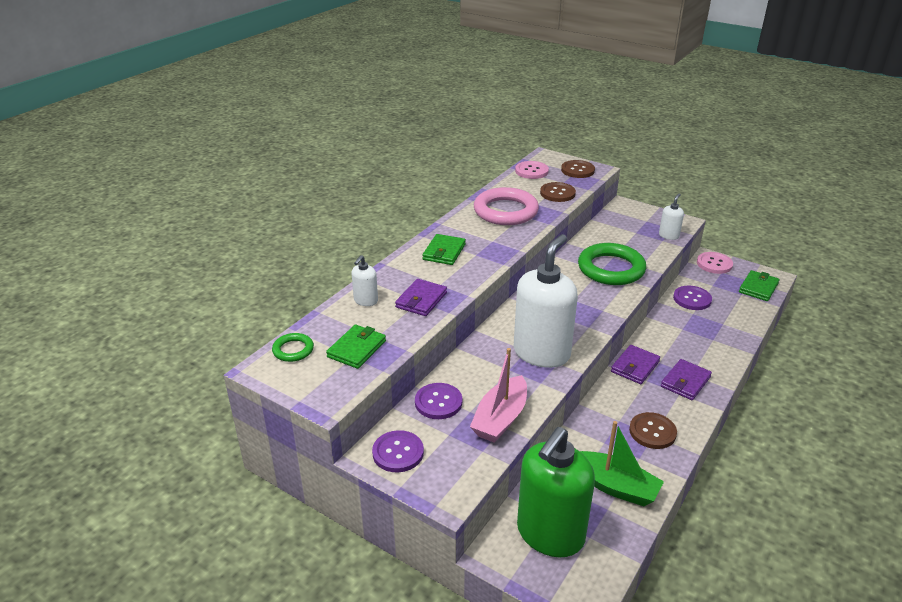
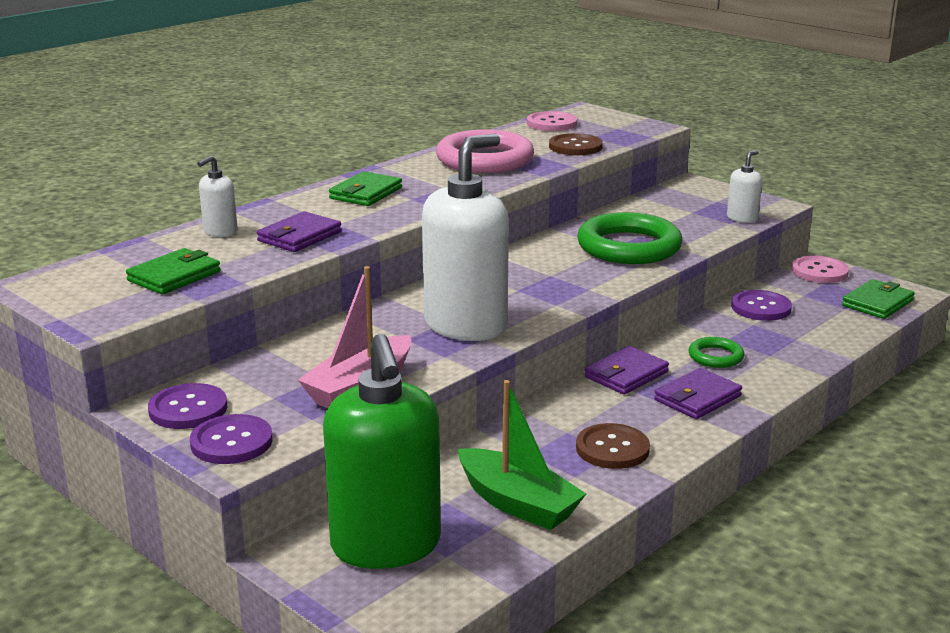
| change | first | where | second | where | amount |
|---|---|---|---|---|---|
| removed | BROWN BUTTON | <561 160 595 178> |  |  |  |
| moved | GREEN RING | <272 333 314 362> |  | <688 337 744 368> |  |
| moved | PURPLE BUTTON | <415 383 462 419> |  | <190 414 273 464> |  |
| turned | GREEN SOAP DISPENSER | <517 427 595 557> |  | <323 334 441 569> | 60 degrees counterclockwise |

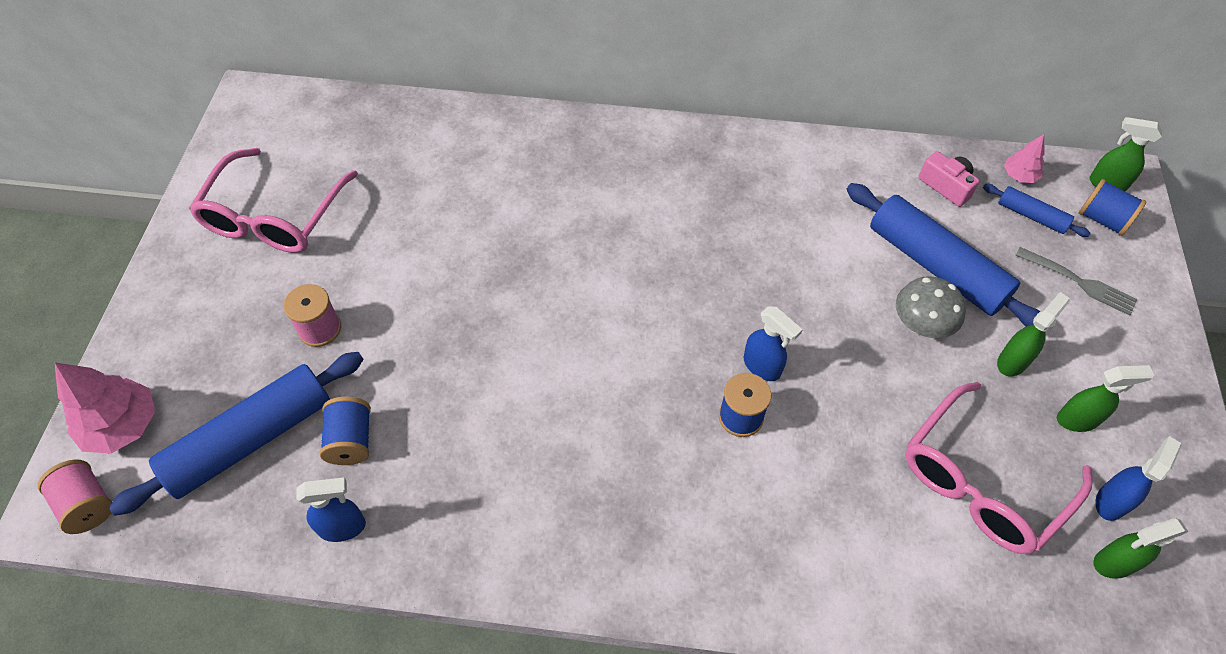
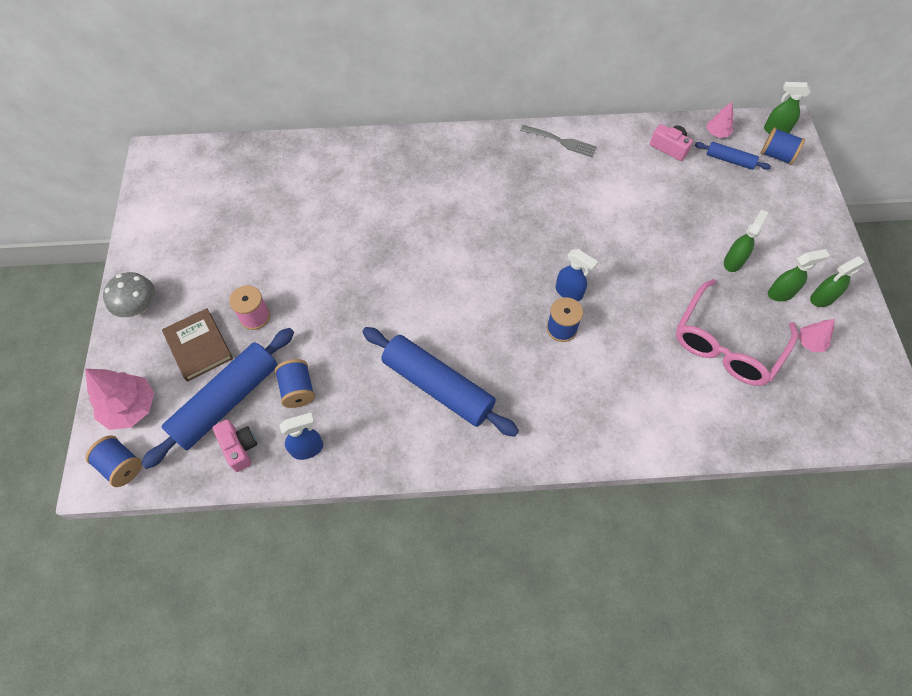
| change | first | where | second | where | amount |
|---|---|---|---|---|---|
| removed | PINK GLASSES | <189 148 358 253> |  |  |  |
| moved | BLUE ROLLING PIN | <847 183 1041 327> |  | <362 327 519 437> |  |
| moved | GREY FORK | <1015 247 1138 316> |  | <520 125 597 157> |  |
| moved | GREY MUSHROOM | <896 276 966 338> |  | <103 272 155 317> |  |
| replaced | BLUE SPRAY BOTTLE | <1095 436 1182 521> | PINK TREE | <798 319 835 352> |  |
| recoloured | PINK SPOOL | <38 459 112 534> | BLUE SPOOL | <85 435 142 487> |  |
| moved | GREEN SPRAY BOTTLE | <1093 518 1188 579> |  | <810 256 866 307> |  |
| added |  |  | BROWN BOOK | <162 308 233 382> |  |
| added |  |  | PINK CAMERA | <213 419 257 472> |  |

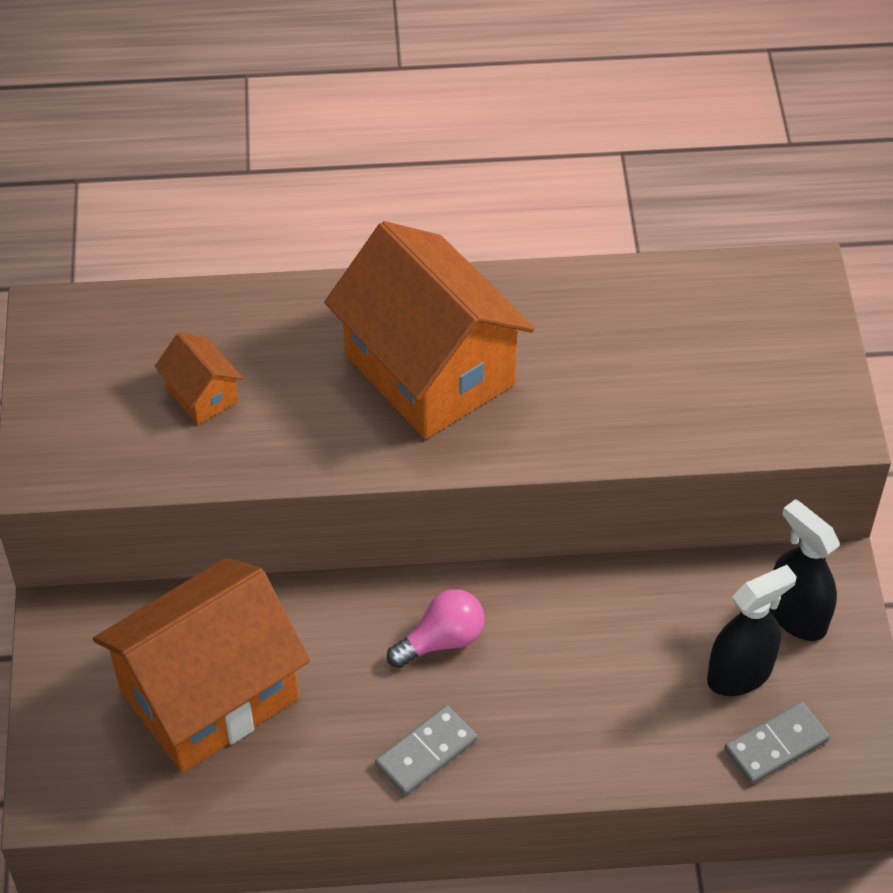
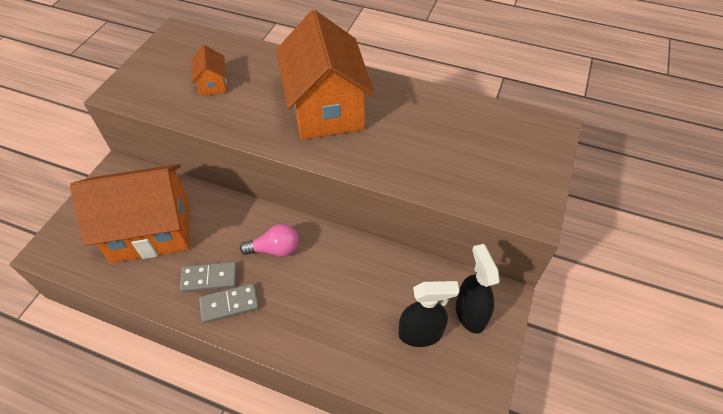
| change | first | where | second | where | amount |
|---|---|---|---|---|---|
| moved | GREY DOMINO | <724 701 830 784> |  | <180 262 237 292> |  |

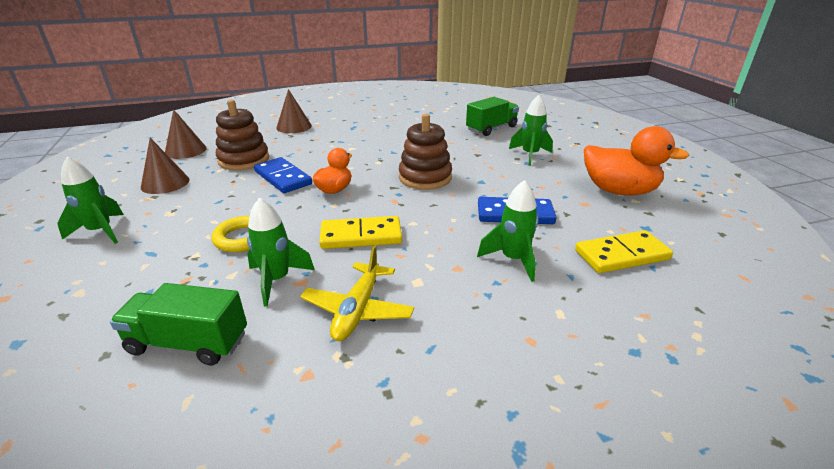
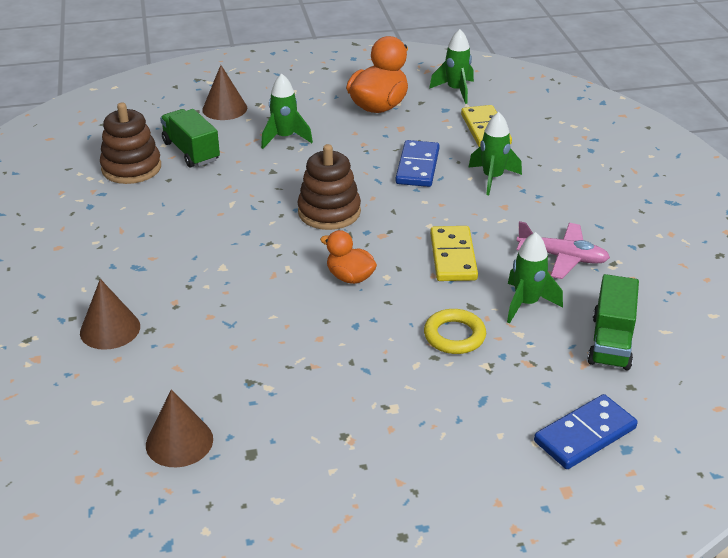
| change | first | where | second | where | amount |
|---|---|---|---|---|---|
| moved | BROWN STACKING TOY | <216 100 269 170> |  | <100 103 161 184> |  |
| moved | BROWN CONE | <141 138 190 194> |  | <202 65 247 120> |  |
| moved | GREEN ROCKET | <57 156 124 244> |  | <429 29 474 104> |  |
| moved | BLUE DOMINO | <254 157 312 193> |  | <534 394 638 469> |  |
| recoloured | YELLOW PLANE | <300 245 414 341> | PINK PLANE | <516 221 610 279> |  |

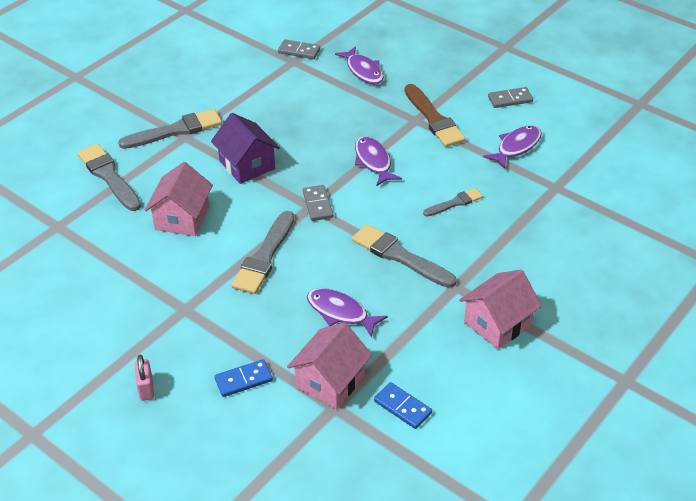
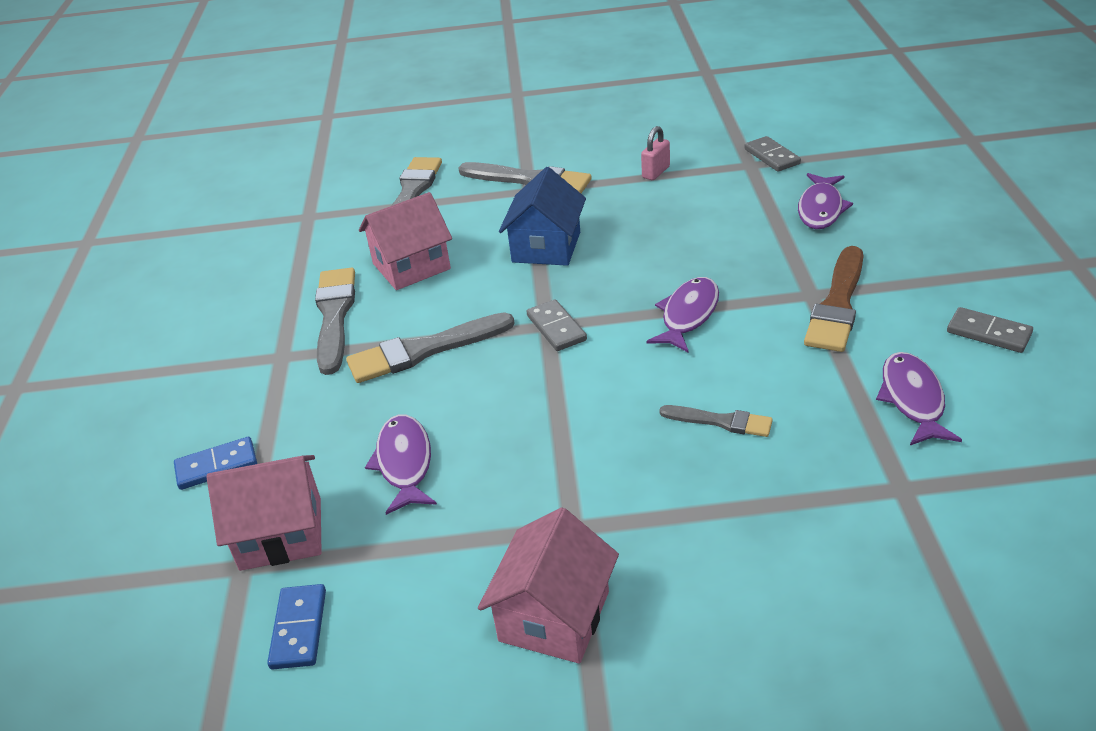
| change | first | where | second | where | amount |
|---|---|---|---|---|---|
| recoloured | PURPLE HOUSE | <211 113 280 184> | BLUE HOUSE | <499 167 586 266> |  |
| turned | PURPLE FISH | <483 125 542 169> |  | <876 352 962 445> | 90 degrees counterclockwise |
| turned | GREY DOMINO | <303 185 334 221> |  | <526 299 587 351> | 60 degrees counterclockwise |
| moved | GREY BRUSH | <352 224 457 288> |  | <315 268 355 375> |  |
| turned | PINK HOUSE | <459 270 542 349> |  | <478 507 619 664> | 75 degrees counterclockwise |
| moved | PINK PADLOCK | <135 355 154 401> |  | <641 126 670 180> |  |
| turned | BLUE DOMINO | <214 359 273 397> |  | <174 437 257 490> | 45 degrees counterclockwise |

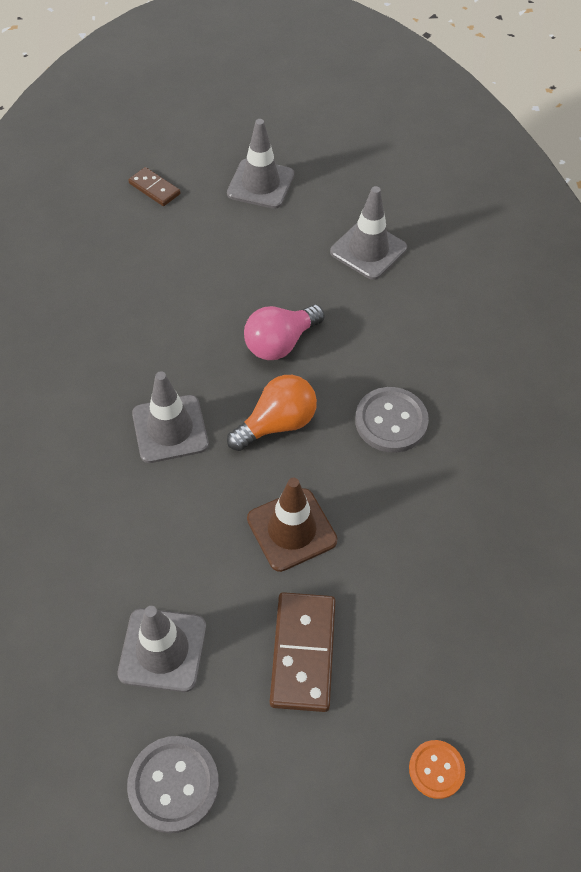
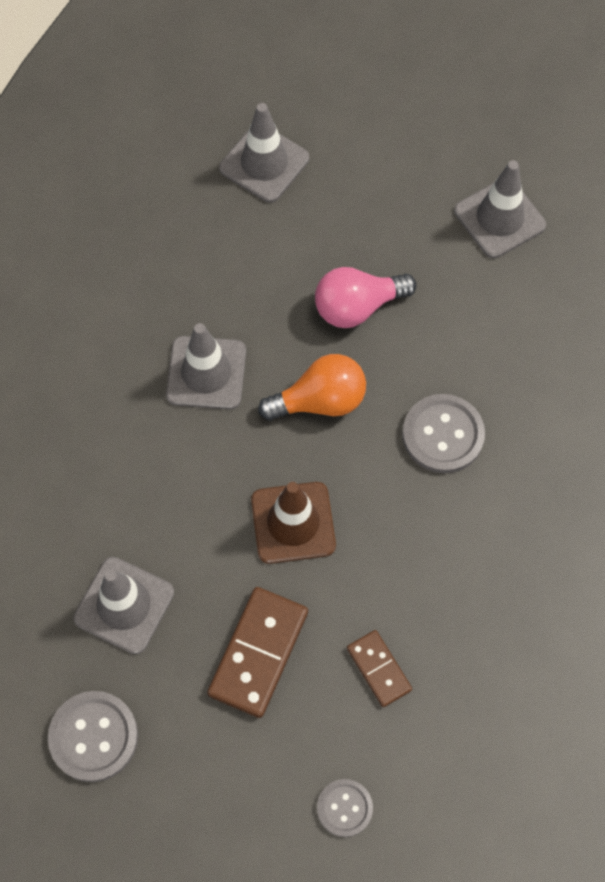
| change | first | where | second | where | amount |
|---|---|---|---|---|---|
| moved | GREY TRAFFIC CONE | <227 119 294 209> |  | <219 103 309 203> |  |
| moved | BROWN DOMINO | <128 167 180 206> |  | <347 630 412 707> |  |
| recoloured | ORANGE BUTTON | <409 740 465 799> | GREY BUTTON | <317 779 373 837> |  |

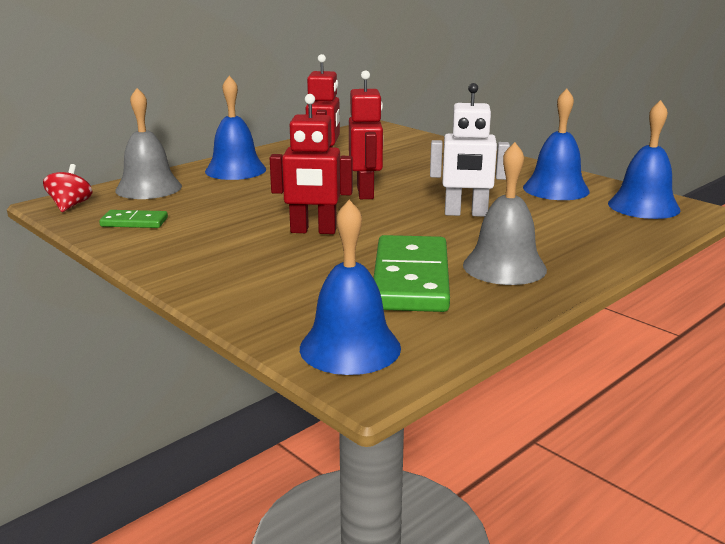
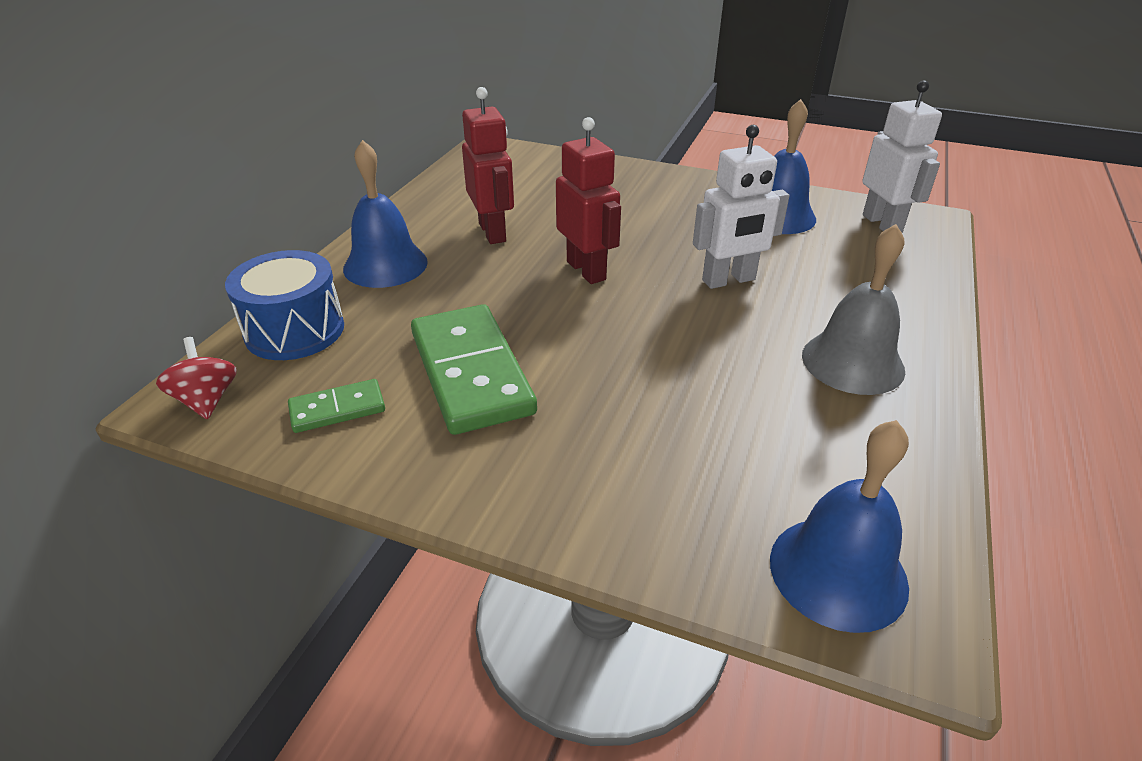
| change | first | where | second | where | amount |
|---|---|---|---|---|---|
| replaced | GREY BELL | <115 88 182 199> | BLUE DRUM | <225 250 344 360> |  |
| removed | RED ROBOT | <270 94 353 234> |  |  |  |
| replaced | BLUE BELL | <608 100 680 219> | WHITE ROBOT | <862 80 942 233> |  |
| moved | GREEN DOMINO | <374 235 450 312> |  | <411 304 537 435> |  |

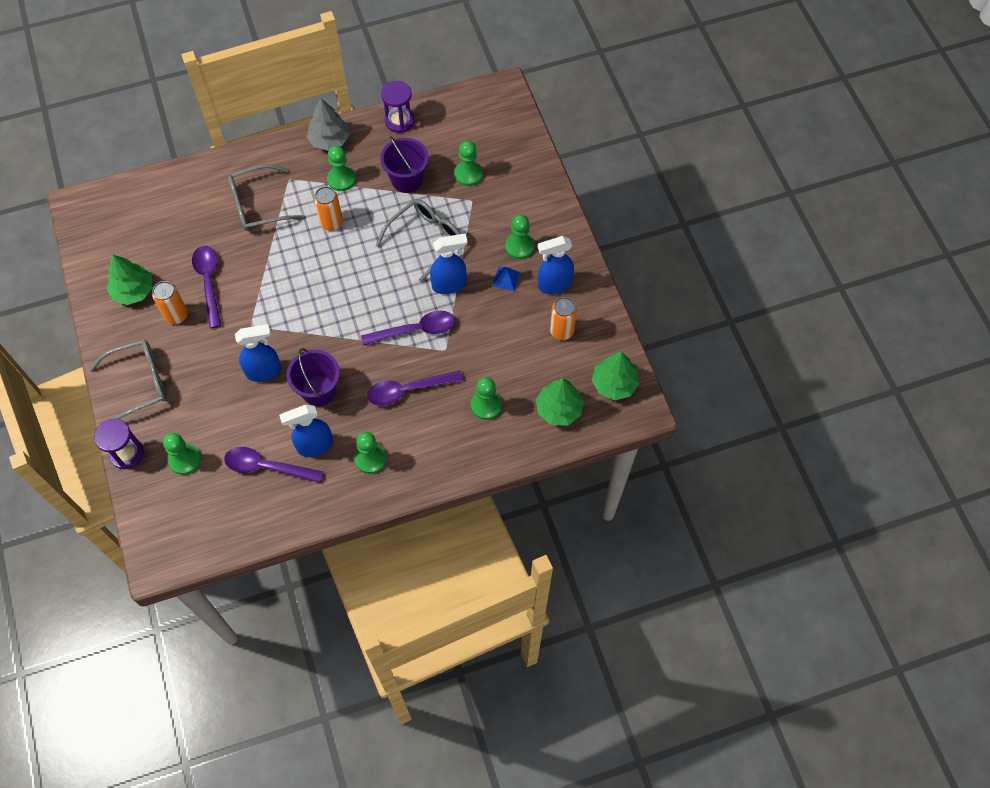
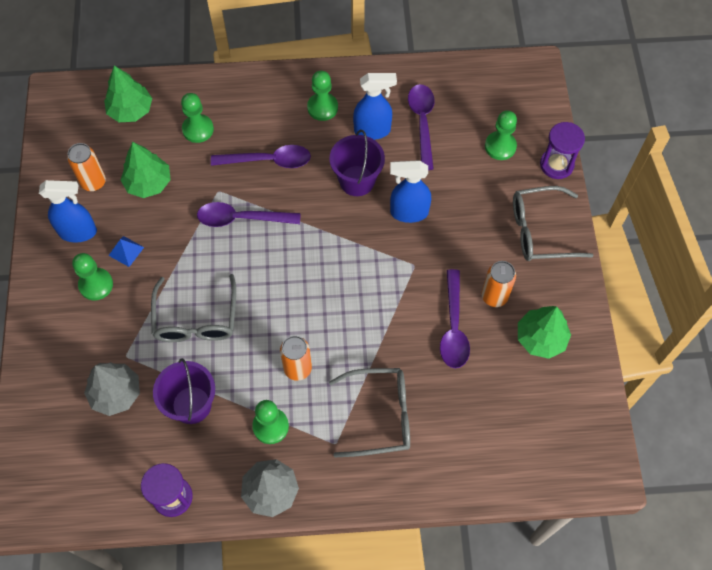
| change | first | where | second | where | amount |
|---|---|---|---|---|---|
| replaced | GREEN PAWN | <454 141 483 186> | GREY TREE | <84 362 140 416> |  |
| turned | GREY GLASSES | <376 199 461 283> |  | <151 274 236 342> | 60 degrees counterclockwise |
| removed | BLUE SPRAY BOTTLE | <430 234 468 294> |  |  |  |
| moved | GREEN TREE | <592 352 639 400> |  | <121 142 171 198> |  |
| turned | PURPLE SPOON | <224 447 323 483> |  | <408 84 435 170> | 120 degrees counterclockwise |

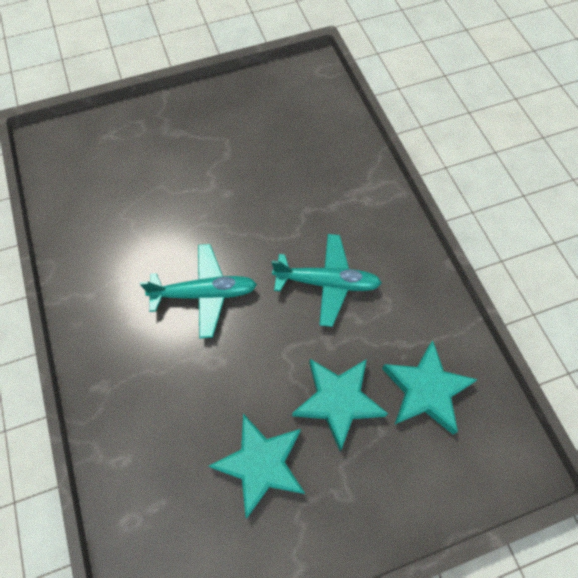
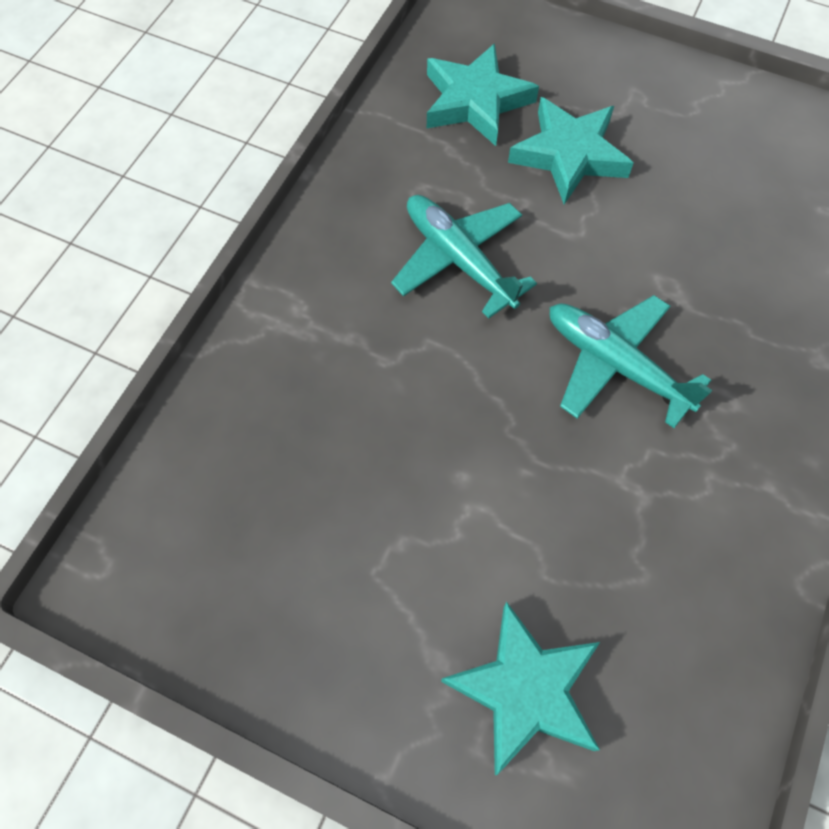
| change | first | where | second | where | amount |
|---|---|---|---|---|---|
| moved | TURQUOISE STAR | <209 414 305 518> |  | <441 601 600 775> |  |

